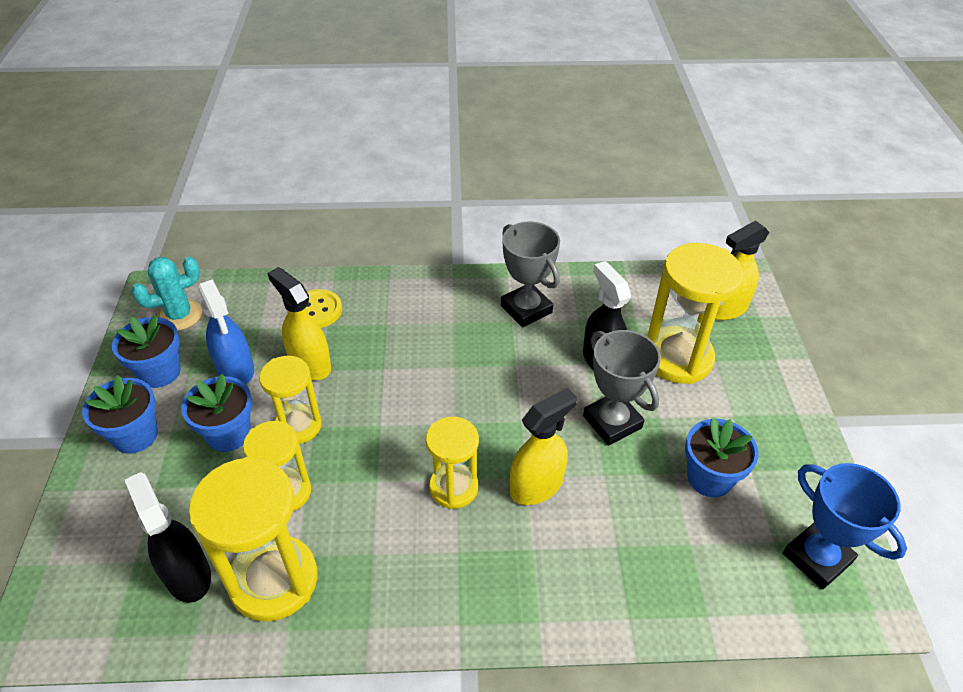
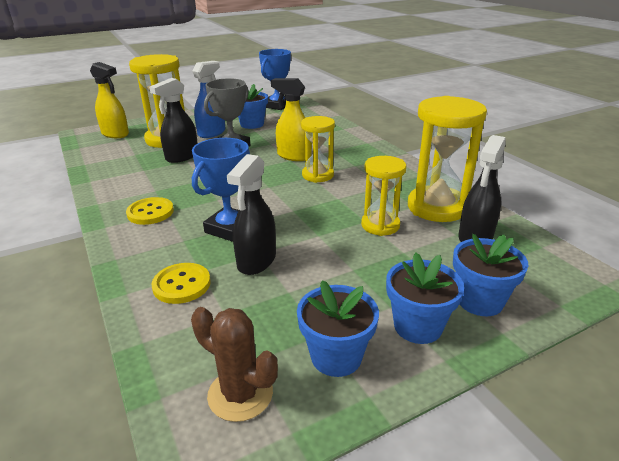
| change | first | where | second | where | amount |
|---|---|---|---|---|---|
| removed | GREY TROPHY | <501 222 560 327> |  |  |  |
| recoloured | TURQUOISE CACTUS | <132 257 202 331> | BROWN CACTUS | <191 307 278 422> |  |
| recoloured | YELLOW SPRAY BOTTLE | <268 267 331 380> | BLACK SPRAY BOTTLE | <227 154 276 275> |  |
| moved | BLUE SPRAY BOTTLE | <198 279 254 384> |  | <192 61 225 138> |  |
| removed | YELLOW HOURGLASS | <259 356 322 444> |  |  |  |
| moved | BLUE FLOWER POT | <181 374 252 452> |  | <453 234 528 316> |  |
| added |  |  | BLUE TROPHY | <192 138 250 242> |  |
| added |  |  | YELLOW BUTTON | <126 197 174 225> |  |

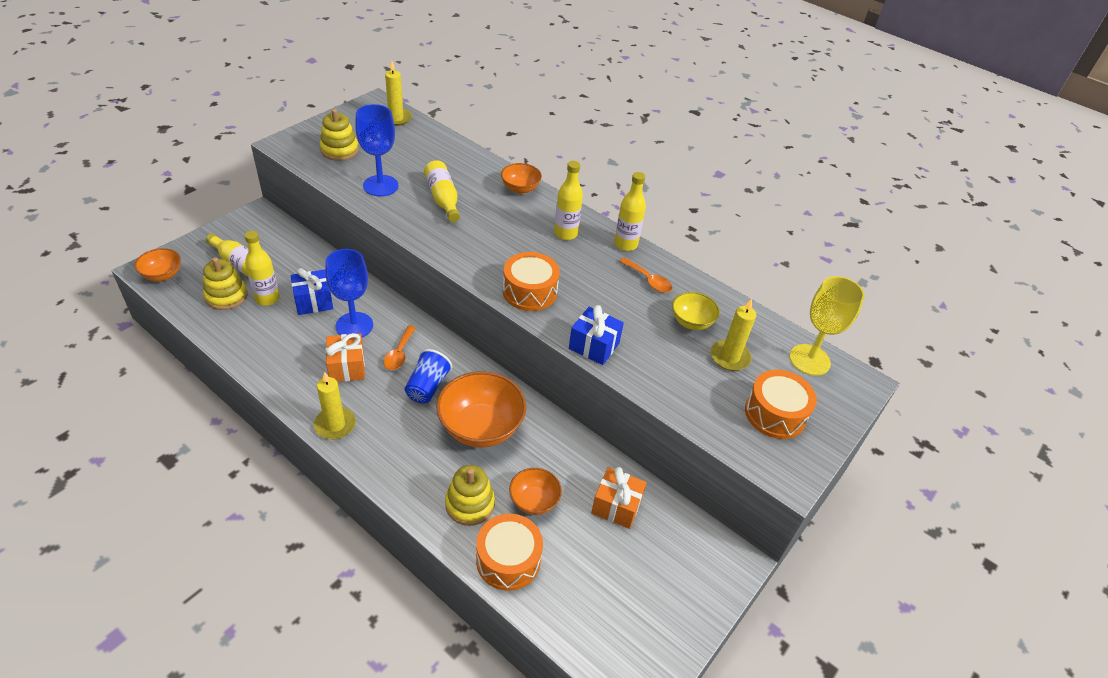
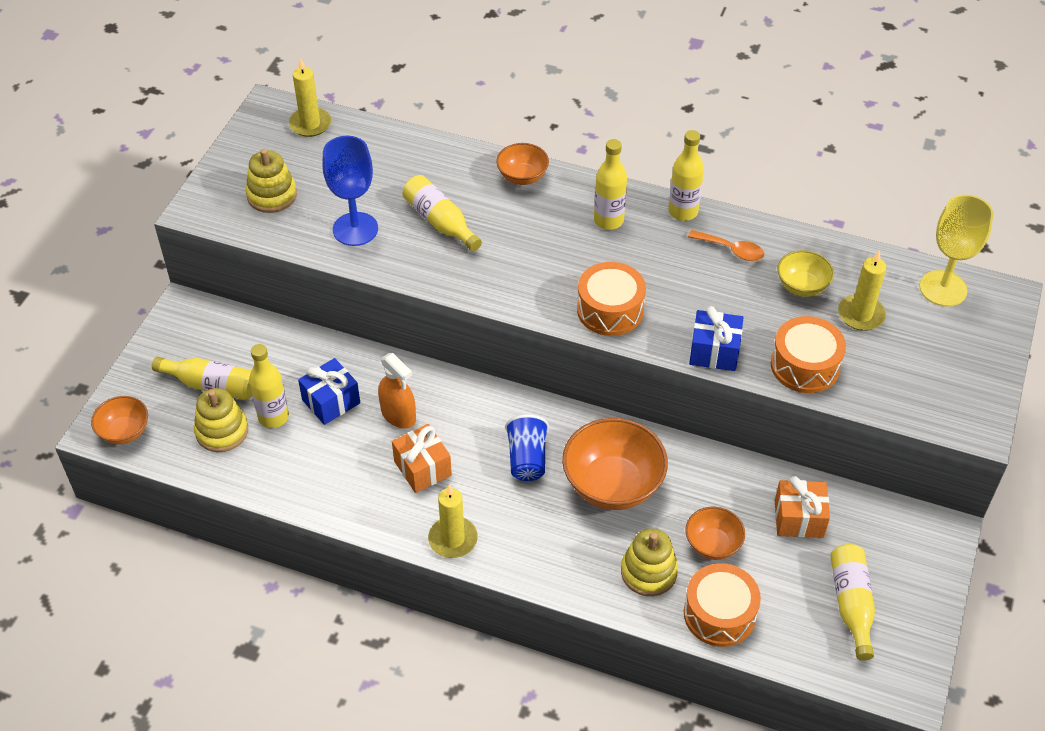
| change | first | where | second | where | amount |
|---|---|---|---|---|---|
| replaced | BLUE GOBLET | <325 249 373 337> | ORANGE SPRAY BOTTLE | <378 353 416 429> |  |
| removed | ORANGE SPOON | <383 325 416 370> |  |  |  |
| moved | ORANGE DRUM | <745 370 817 439> |  | <771 316 846 393> |  |
| added |  |  | YELLOW BOTTLE | <830 544 875 661> |  |

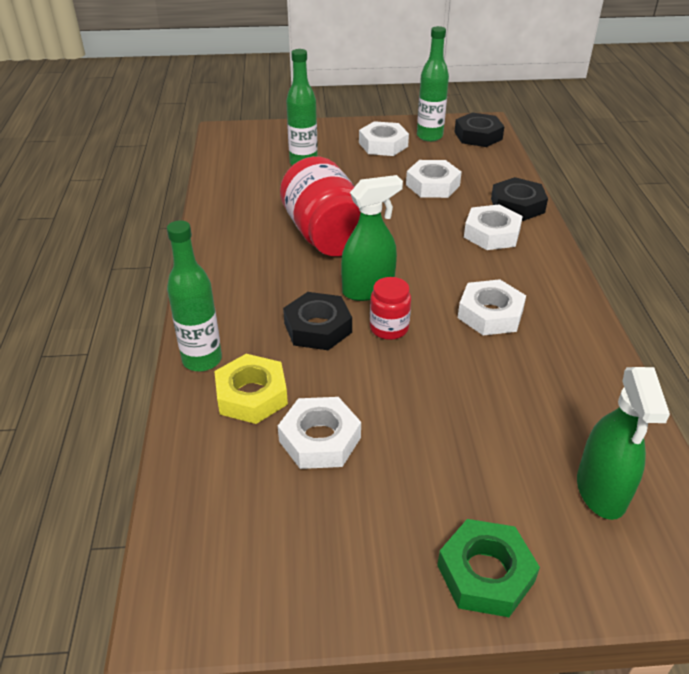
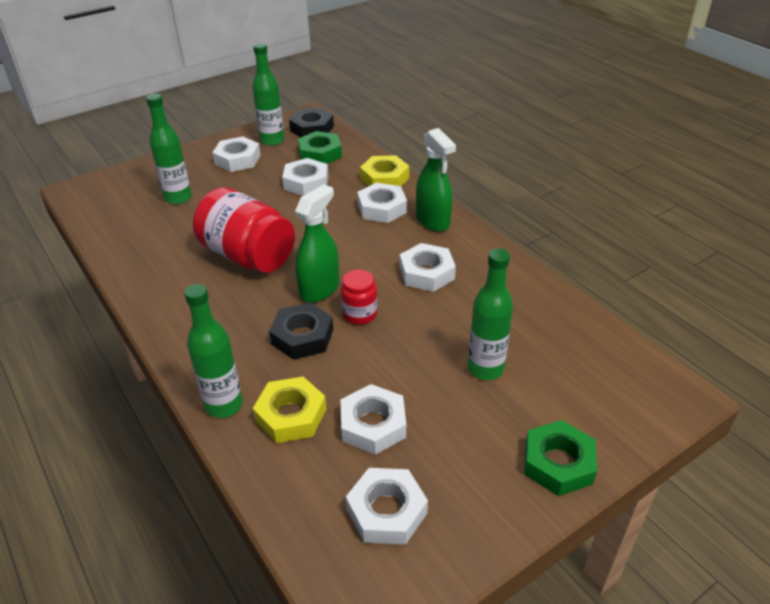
| change | first | where | second | where | amount |
|---|---|---|---|---|---|
| recoloured | BLACK NUT | <491 177 548 221> | YELLOW NUT | <360 155 409 186> |  |
| moved | GREEN SPRAY BOTTLE | <577 367 670 520> |  | <416 128 456 232> |  |
| added |  |  | GREEN NUT | <298 131 342 164> |  |
| added |  |  | GREEN BOTTLE | <468 248 513 380> |  |
| added |  |  | WHITE NUT | <346 468 428 545> |  |

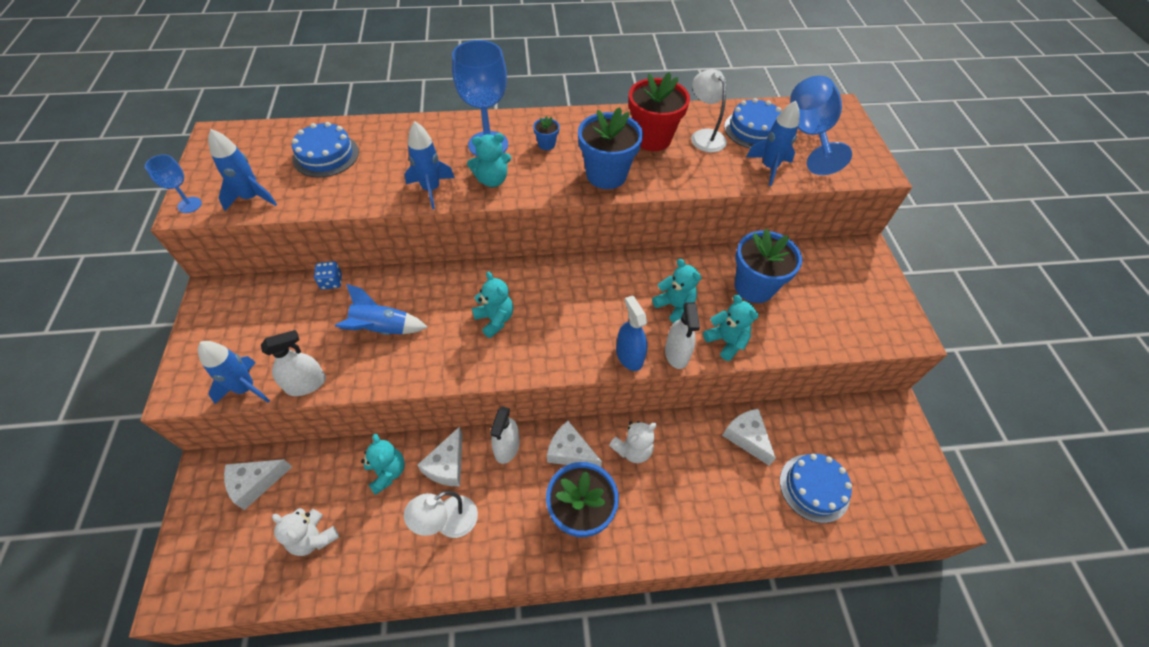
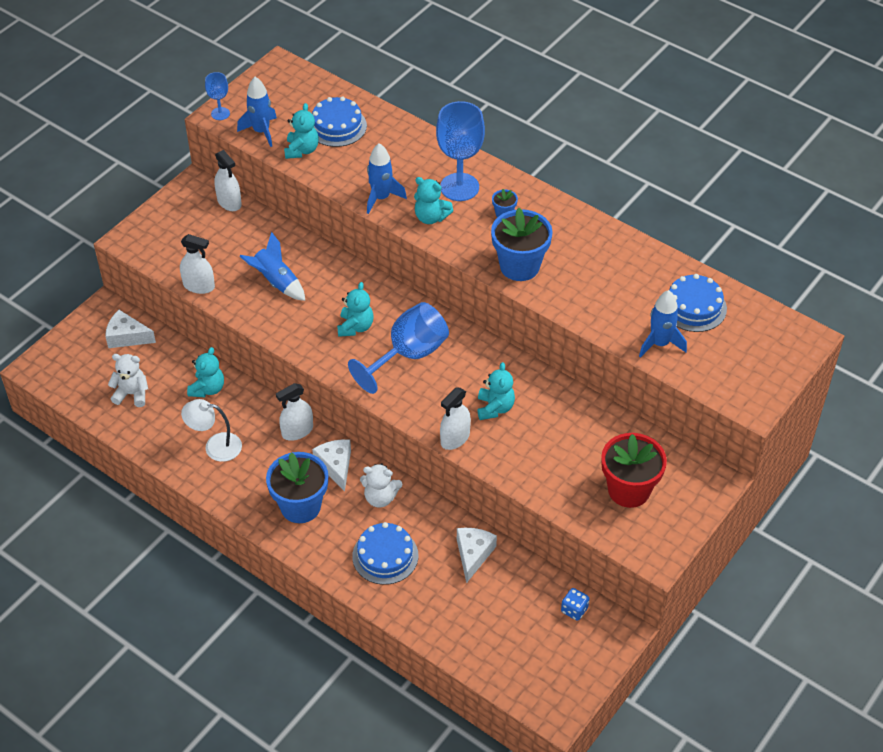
| change | first | where | second | where | amount |
|---|---|---|---|---|---|
| removed | WHITE LAMP | <691 69 727 152> |  |  |  |
| moved | RED FLOWER POT | <628 72 690 151> |  | <601 433 667 508> |  |
| moved | BLUE GOBLET | <790 76 852 175> |  | <348 302 449 394> |  |
| removed | BLUE FLOWER POT | <735 228 802 303> |  |  |  |
| moved | BLUE DICE | <314 261 342 290> |  | <561 588 589 621> |  |
| moved | TURQUOISE TEDDY BEAR | <703 294 759 361> |  | <284 103 319 159> |  |
| removed | BLUE SPRAY BOTTLE | <616 296 647 371> |  |  |  |
| removed | BLUE ROCKET | <198 341 270 404> |  |  |  |
| removed | WHITE CHEESE | <417 427 463 486> |  |  |  |
| moved | BLUE CAKE | <780 454 852 523> |  | <352 522 418 585> |  |
| turned | WHITE TEDDY BEAR | <272 508 339 556> |  | <108 354 148 407> | 105 degrees clockwise |
| added |  |  | WHITE SPRAY BOTTLE | <214 150 242 211> |  |

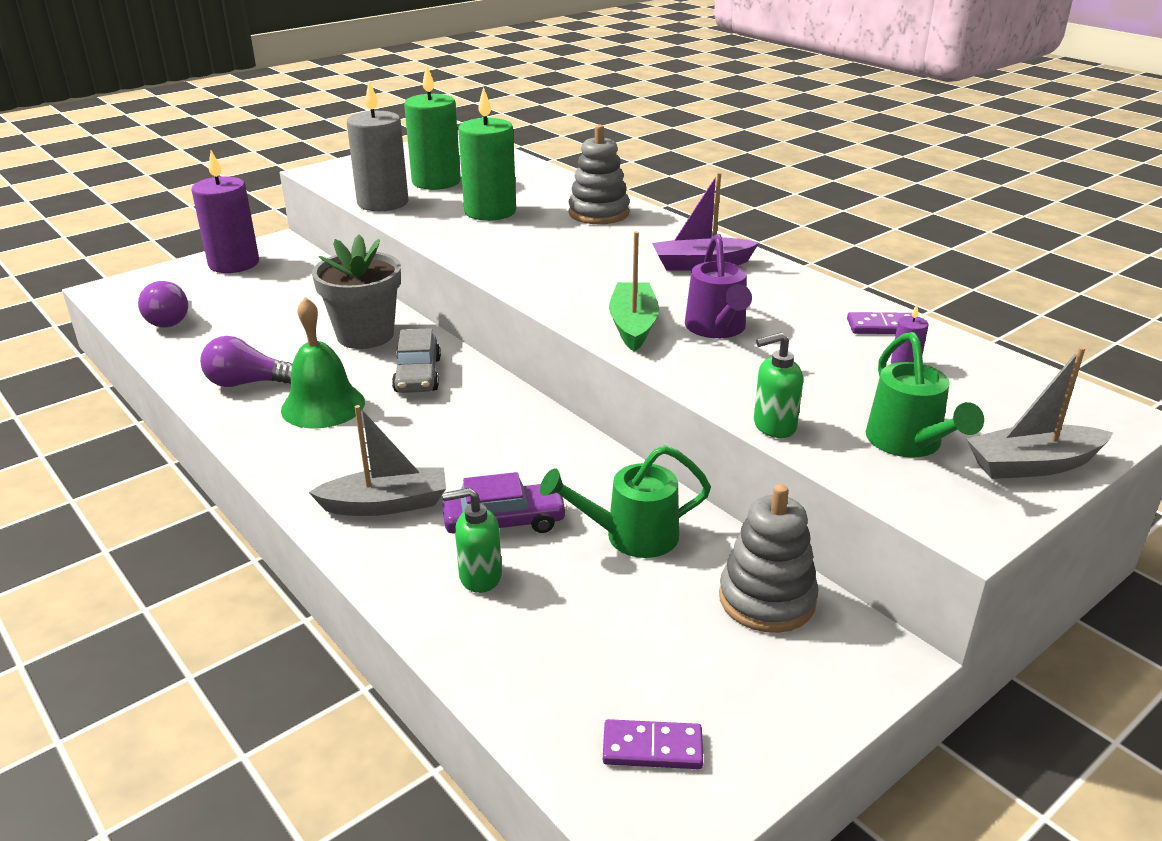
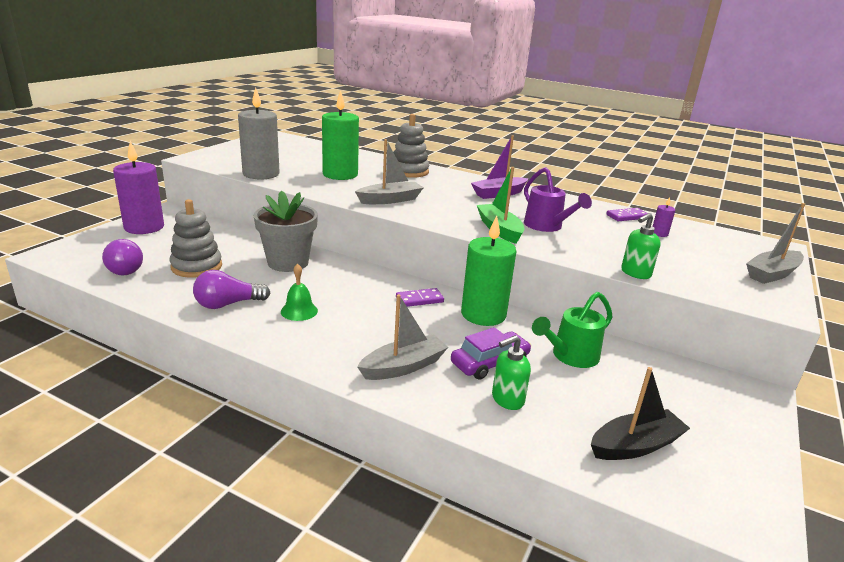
| change | first | where | second | where | amount |
|---|---|---|---|---|---|
| moved | GREEN CANDLE | <404 64 461 190> |  | <461 215 516 326> |  |
| resized | GREEN BELL | <281 297 365 429> |  | <281 264 318 321> | x0.60 |
| removed | GREY CAR | <392 328 441 393> |  |  |  |
| removed | GREEN WATERING CAN | <866 332 984 458> |  |  |  |
| moved | GREY STACKING TOY | <719 484 818 633> |  | <170 199 222 278> |  |
| moved | PURPLE DOMINO | <603 719 703 769> |  | <396 288 444 307> |  |
| added |  |  | GREY BOAT | <355 139 424 204> |  |
| added |  |  | BLACK BOAT | <591 367 690 460> |  |

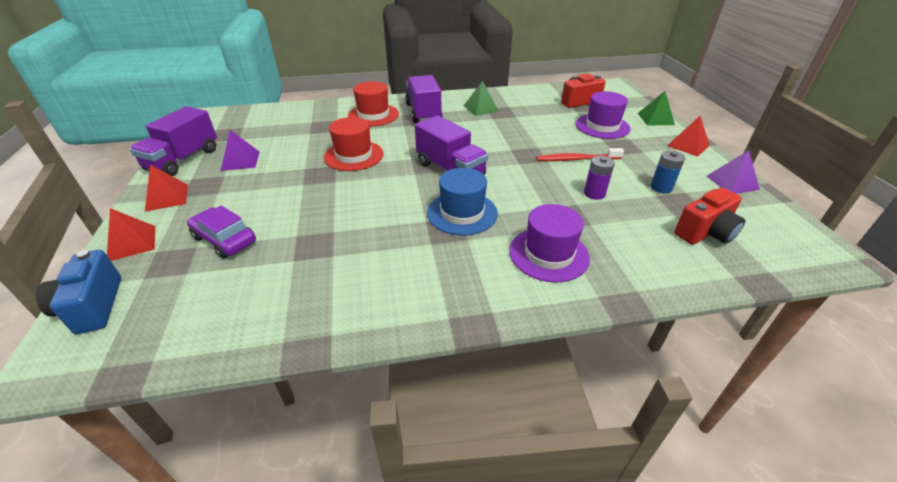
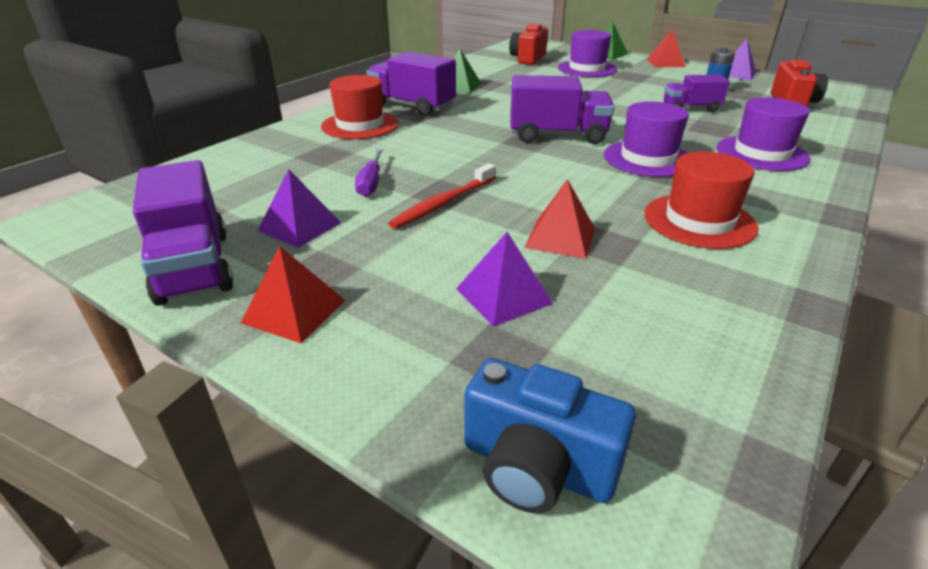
| change | first | where | second | where | amount |
|---|---|---|---|---|---|
| moved | RED HAT | <324 117 384 171> |  | <644 152 758 249> |  |
| moved | RED TOOTHBRUSH | <536 148 624 161> |  | <388 163 496 229> |  |
| replaced | PURPLE BATTERY | <584 156 615 200> | PURPLE TRUCK | <664 75 730 112> |  |
| recoloured | BLUE HAT | <427 168 498 236> | PURPLE HAT | <604 102 689 177> |  |
| replaced | PURPLE CAR | <187 206 256 258> | PURPLE PYRAMID | <456 232 553 327> |  |
| moved | RED PYRAMID | <107 208 155 261> |  | <524 179 595 259> |  |
| added |  |  | PURPLE SCREWDRIVER | <355 148 383 197> |  |

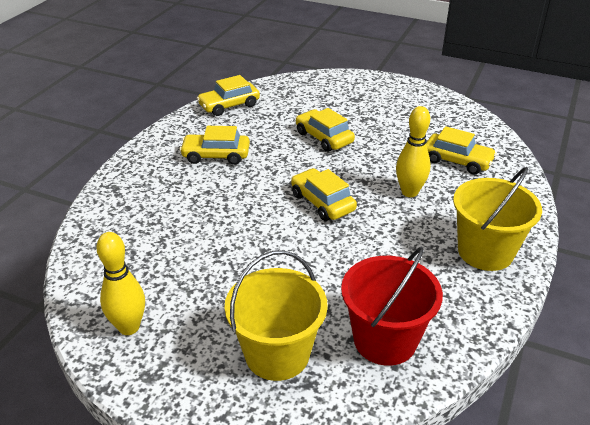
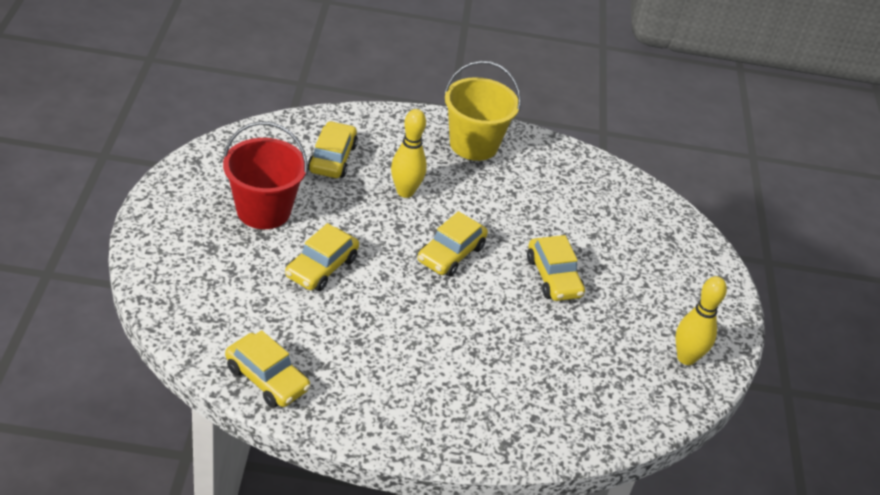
| change | first | where | second | where | amount |
|---|---|---|---|---|---|
| moved | YELLOW CAR | <180 126 250 165> |  | <527 235 585 301> |  |
| moved | RED BUCKET | <341 247 443 366> |  | <223 121 308 229> |  |
| removed | YELLOW BUCKET | <224 250 328 381> |  |  |  |

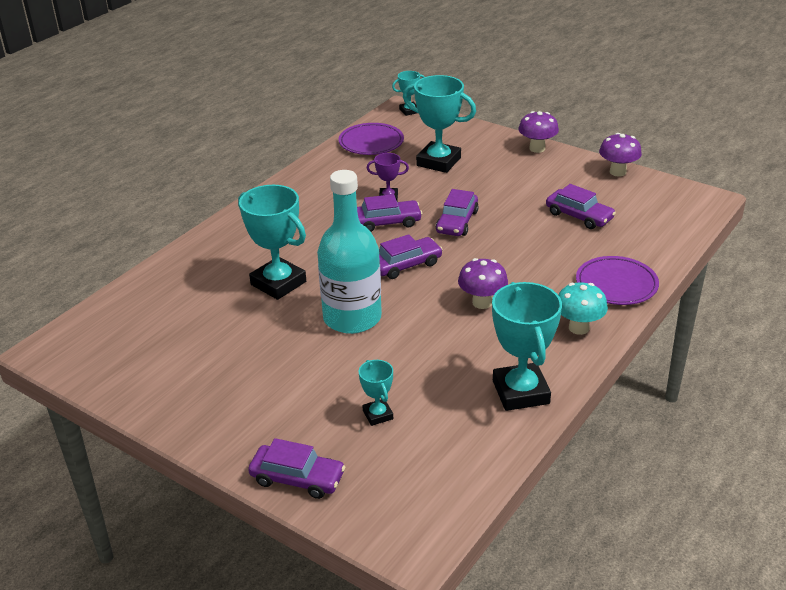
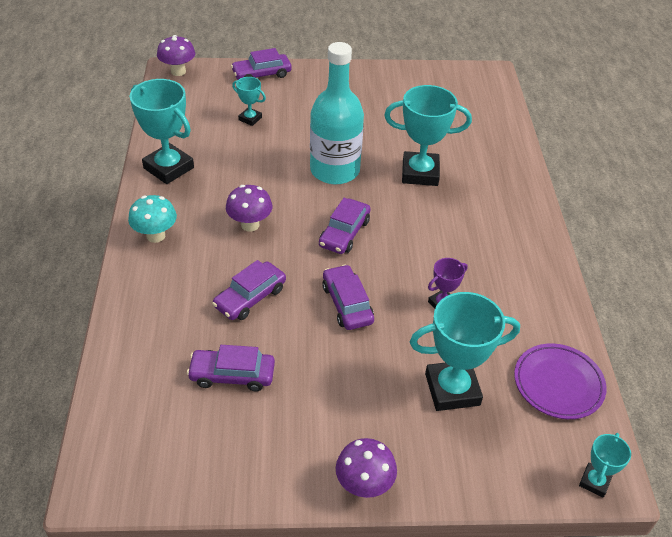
| change | first | where | second | where | amount |
|---|---|---|---|---|---|
| moved | PURPLE MUSHROOM | <599 133 642 177> |  | <157 35 195 76> |  |
| moved | PURPLE CAR | <357 194 422 232> |  | <212 260 286 320> |  |
| removed | PURPLE PLATE | <576 256 659 305> |  |  |  |

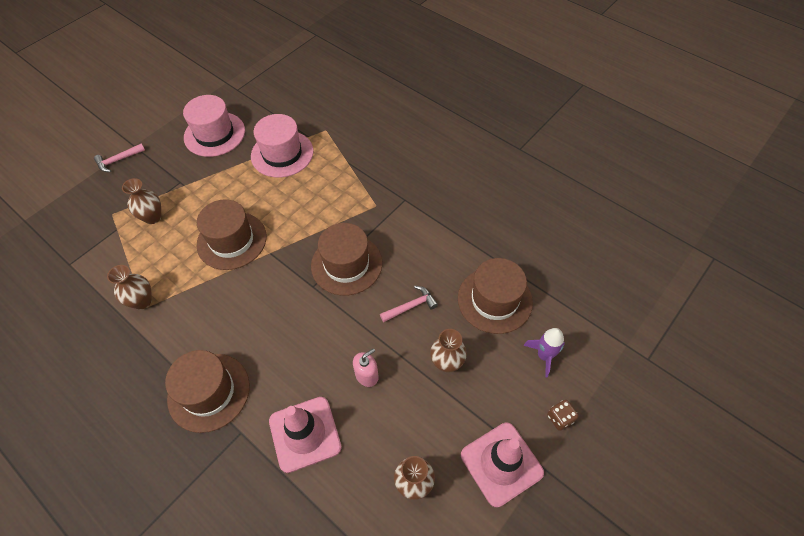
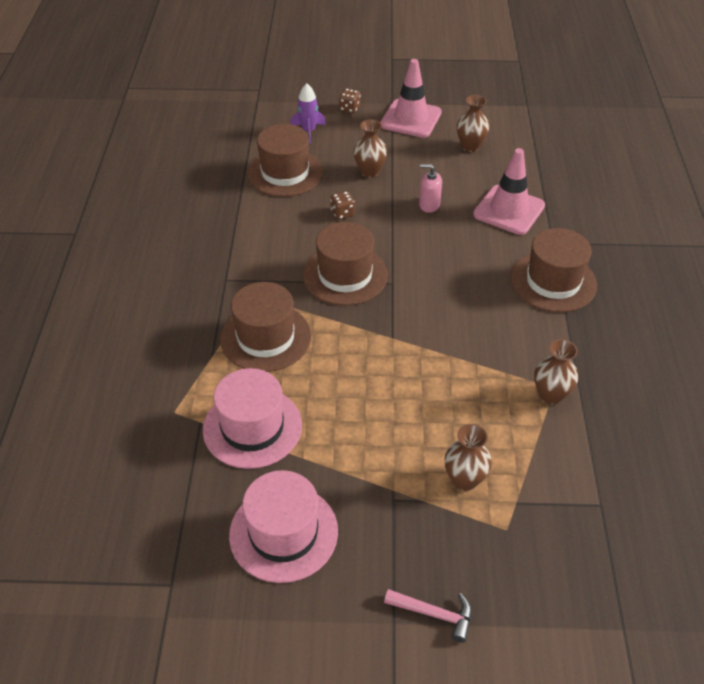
| change | first | where | second | where | amount |
|---|---|---|---|---|---|
| moved | BROWN HAT | <196 199 267 270> |  | <220 282 311 372> |  |
| replaced | PINK HAMMER | <380 286 438 322> | BROWN DICE | <330 191 355 220> |  |

